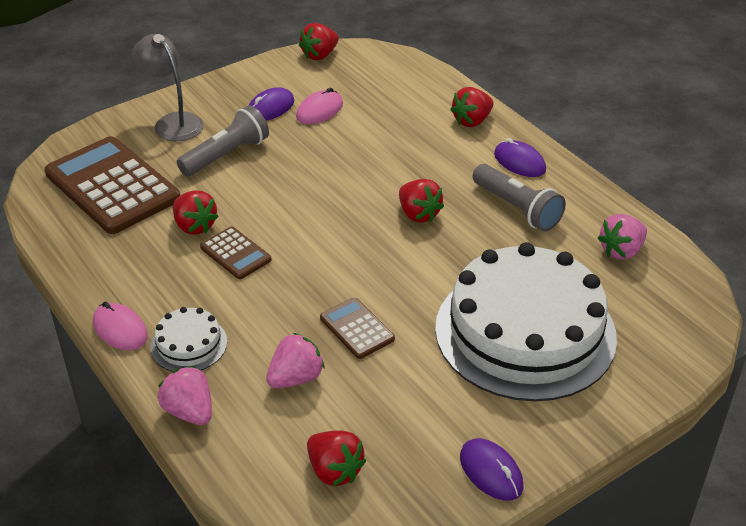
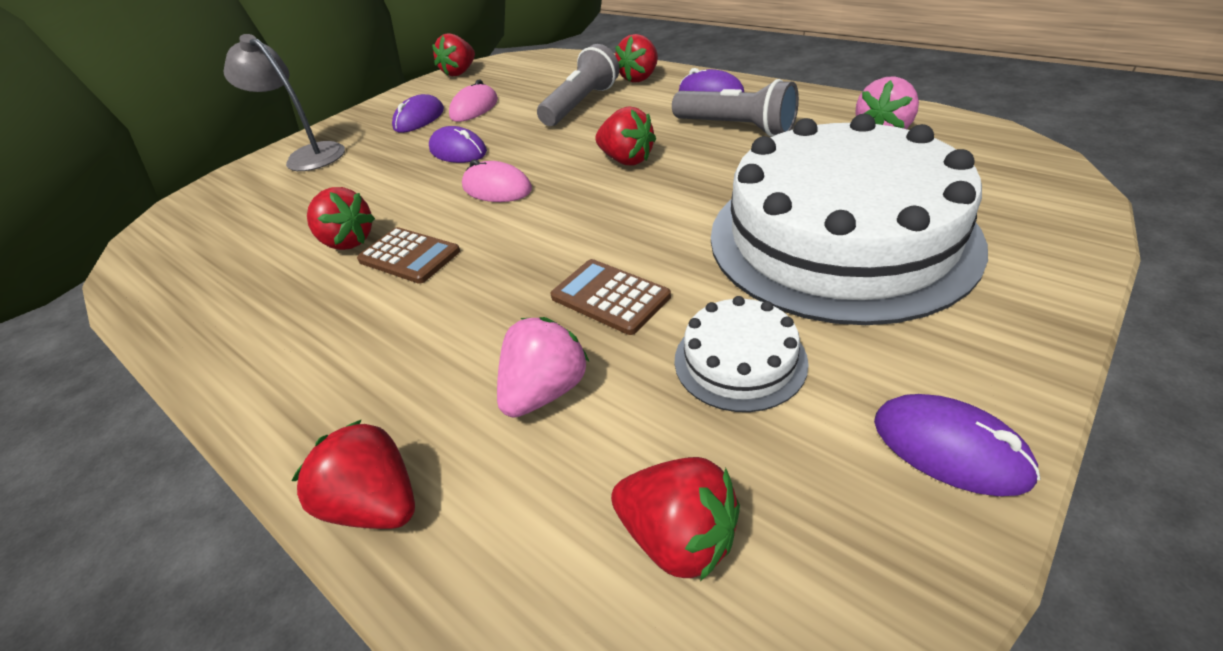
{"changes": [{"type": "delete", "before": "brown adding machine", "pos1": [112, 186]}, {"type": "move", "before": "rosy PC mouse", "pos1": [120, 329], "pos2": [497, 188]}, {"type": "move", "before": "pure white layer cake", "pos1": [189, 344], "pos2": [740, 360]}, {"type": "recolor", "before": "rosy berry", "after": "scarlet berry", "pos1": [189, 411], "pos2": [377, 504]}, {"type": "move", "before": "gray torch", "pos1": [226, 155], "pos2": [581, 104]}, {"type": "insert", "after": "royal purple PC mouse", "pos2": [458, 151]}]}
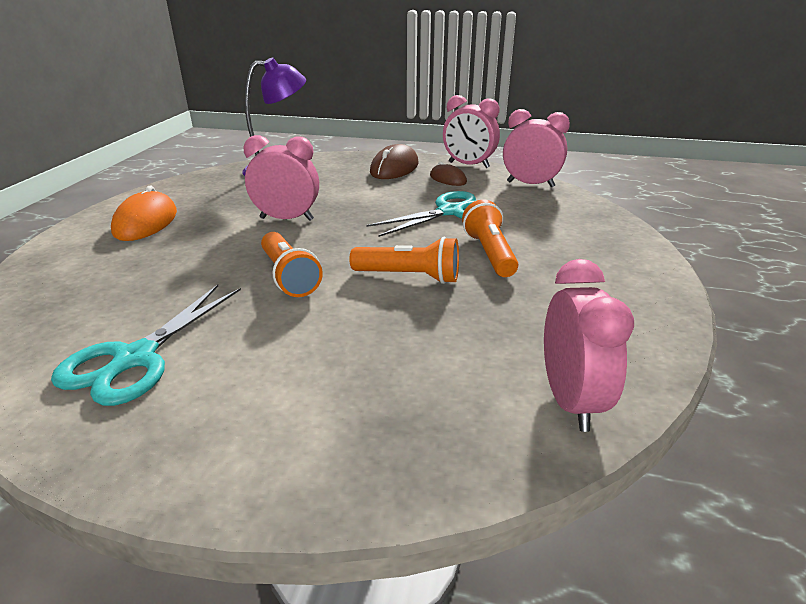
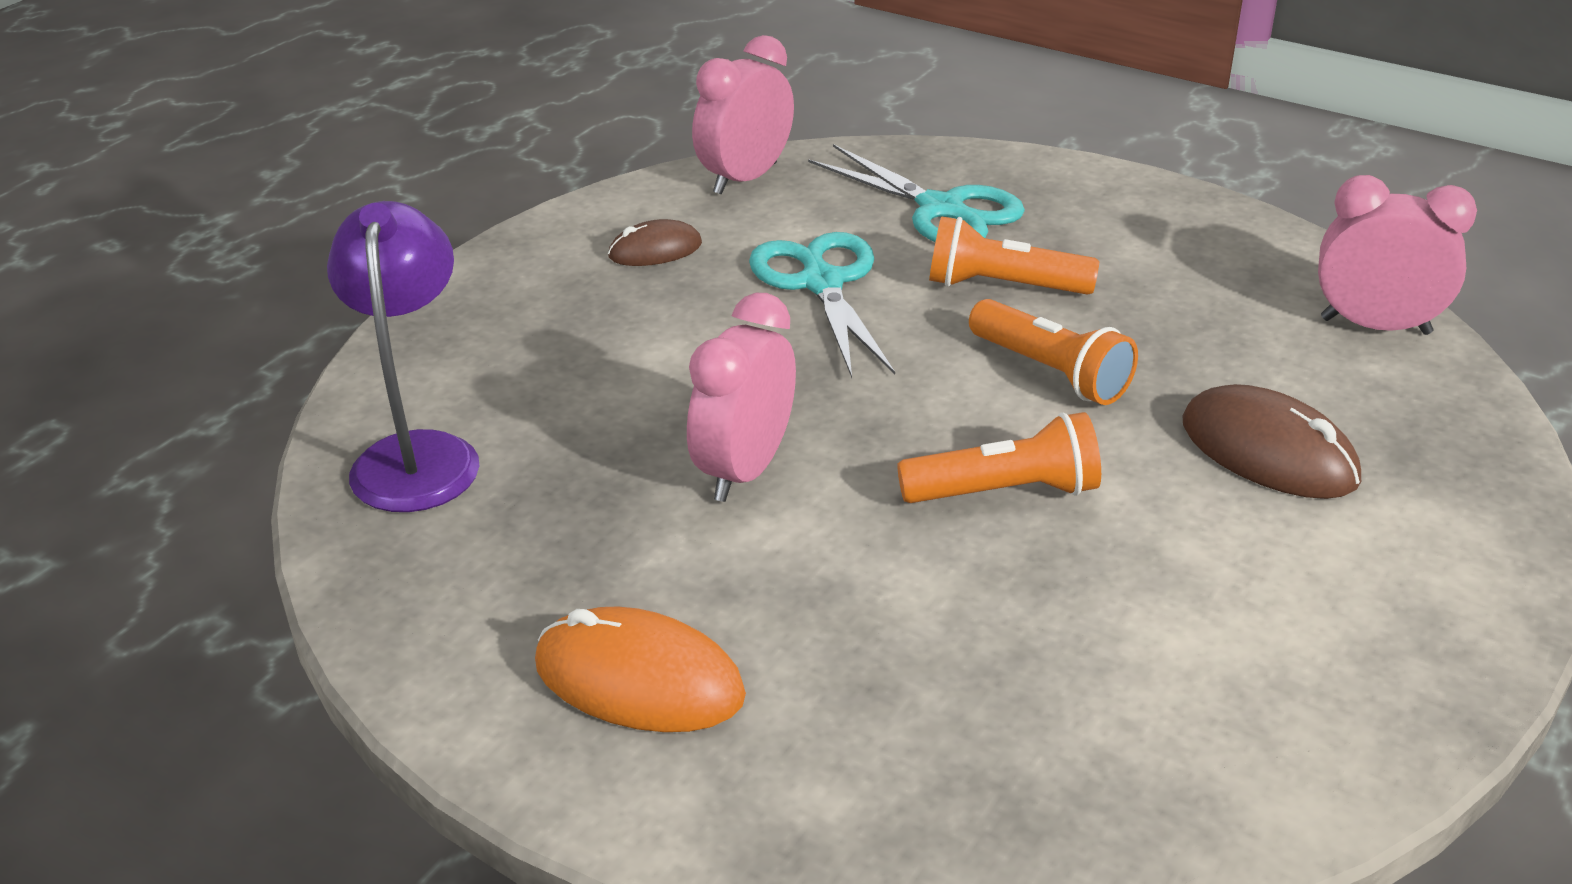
{"changes": [{"type": "move", "before": "aqua pair of scissors", "pos1": [134, 359], "pos2": [942, 209]}, {"type": "rotate", "before": "bright orange torch", "pos1": [409, 276], "pos2": [1051, 372], "turn": 105}, {"type": "move", "before": "brown PC mouse", "pos1": [394, 168], "pos2": [1268, 452]}, {"type": "delete", "before": "rosy alarm clock", "pos1": [468, 165]}]}
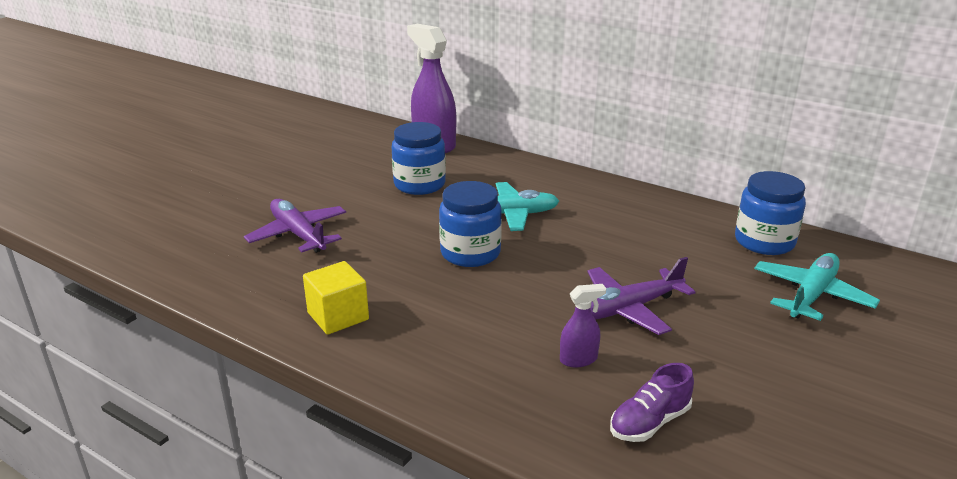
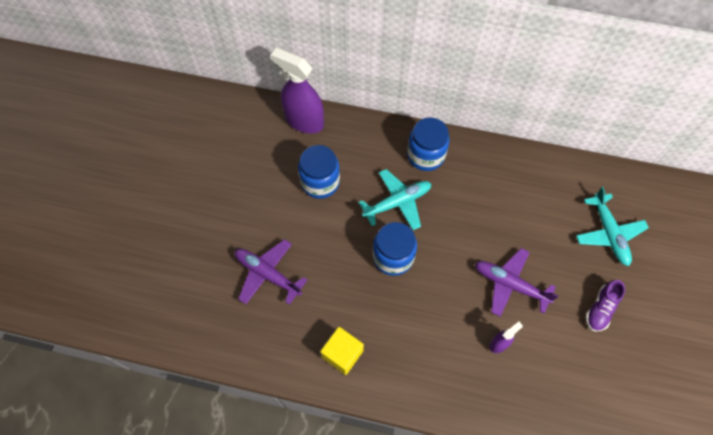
{"changes": [{"type": "rotate", "before": "royal purple toy plane", "pos1": [627, 309], "pos2": [510, 284], "turn": 75}, {"type": "move", "before": "royal purple sneaker", "pos1": [649, 422], "pos2": [600, 309]}, {"type": "move", "before": "blue jam jar", "pos1": [764, 242], "pos2": [425, 155]}, {"type": "rotate", "before": "aqua toy plane", "pos1": [811, 295], "pos2": [608, 233], "turn": 150}]}
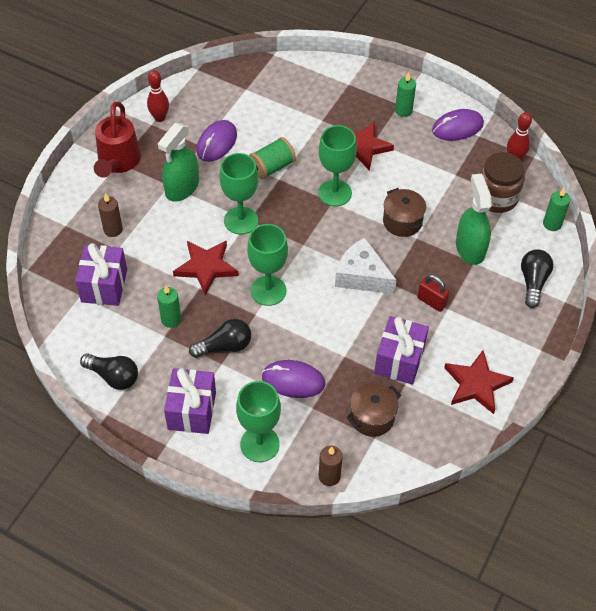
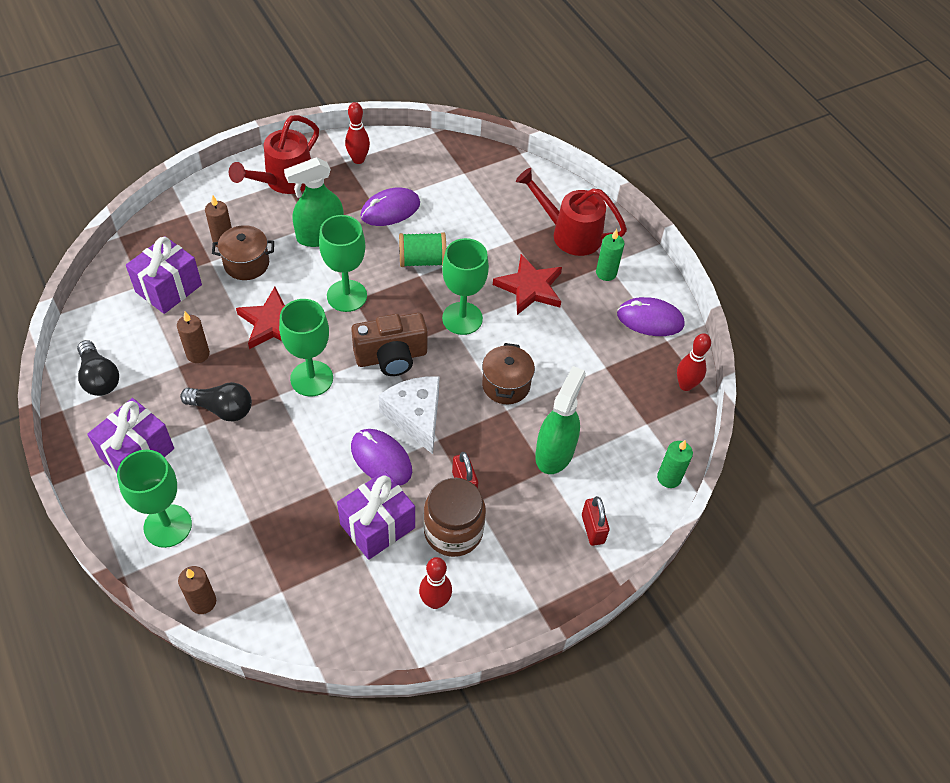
{"changes": [{"type": "recolor", "before": "green pillar candle", "after": "brown pillar candle", "pos1": [171, 319], "pos2": [198, 354]}, {"type": "move", "before": "royal purple PC mouse", "pos1": [293, 380], "pos2": [381, 459]}, {"type": "move", "before": "brown cooking pot", "pos1": [372, 417], "pos2": [246, 263]}, {"type": "replace", "before": "scarlet five-pointed star", "after": "scarlet skittle", "pos1": [476, 384], "pos2": [435, 601]}, {"type": "move", "before": "brown jam jar", "pos1": [496, 197], "pos2": [453, 531]}, {"type": "replace", "before": "jet-black light bulb", "after": "scarlet small lock", "pos1": [533, 282], "pos2": [592, 529]}, {"type": "insert", "after": "brown camera", "pos2": [391, 357]}, {"type": "insert", "after": "scarlet watering pot", "pos2": [569, 233]}]}
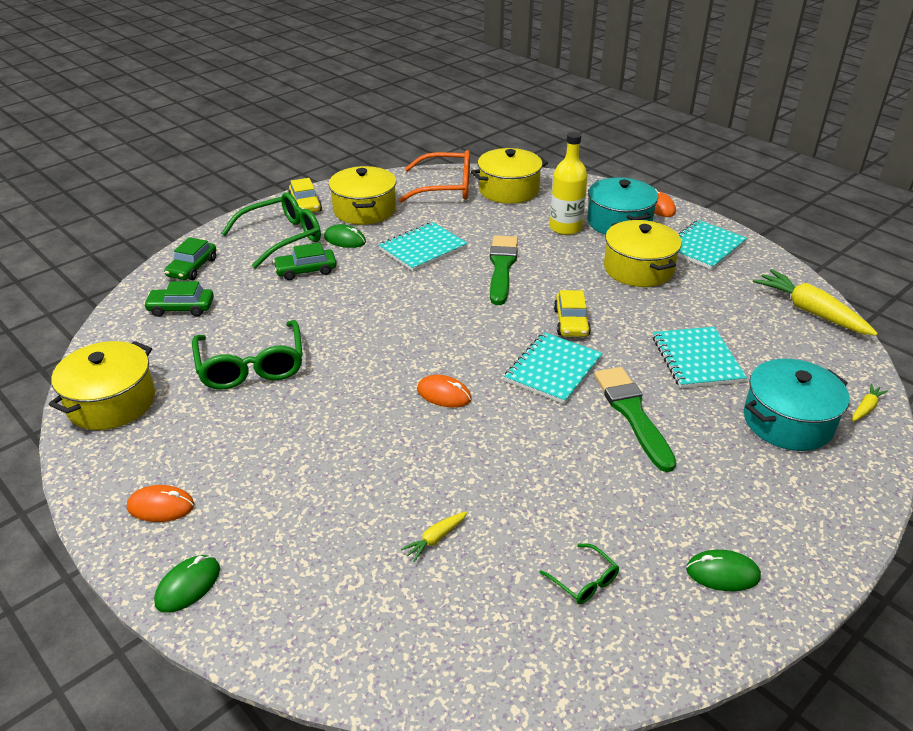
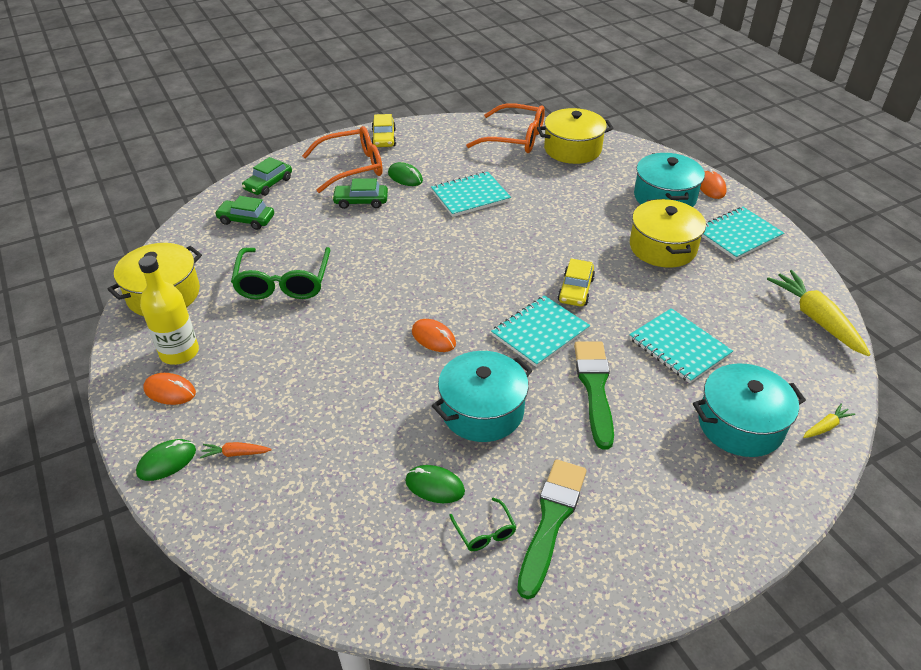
{"changes": [{"type": "recolor", "before": "green eyeglasses", "after": "bright orange eyeglasses", "pos1": [283, 237], "pos2": [353, 167]}, {"type": "delete", "before": "yellow cooking pot", "pos1": [364, 210]}, {"type": "delete", "before": "yellow root vegetable", "pos1": [436, 538]}, {"type": "move", "before": "green paintbrush", "pos1": [502, 267], "pos2": [551, 520]}, {"type": "move", "before": "yellow bottle", "pos1": [565, 228], "pos2": [179, 352]}, {"type": "rotate", "before": "aqua notebook", "pos1": [696, 359], "pos2": [679, 347], "turn": -45}, {"type": "move", "before": "green PC mouse", "pos1": [722, 573], "pos2": [435, 486]}, {"type": "insert", "after": "bright orange root vegetable", "pos2": [236, 453]}, {"type": "insert", "after": "aqua cooking pot", "pos2": [482, 410]}]}
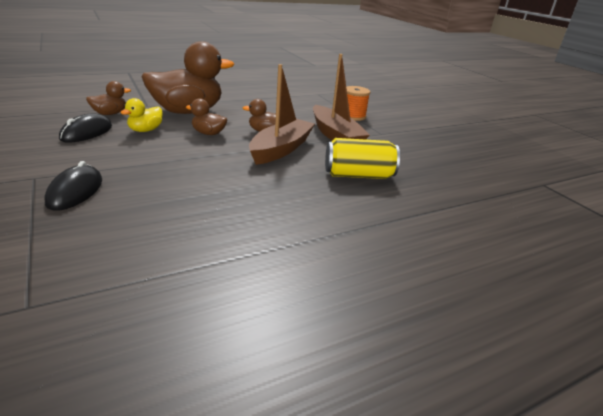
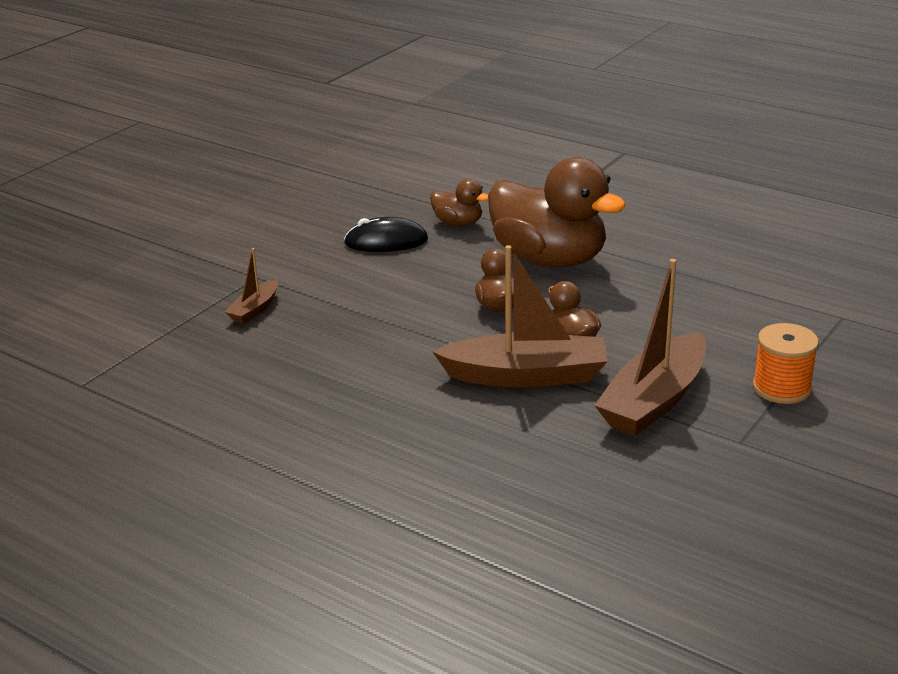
{"changes": [{"type": "replace", "before": "jet-black PC mouse", "after": "brown boat", "pos1": [75, 191], "pos2": [254, 309]}, {"type": "delete", "before": "yellow rubber duck", "pos1": [145, 130]}, {"type": "delete", "before": "yellow can", "pos1": [358, 175]}]}
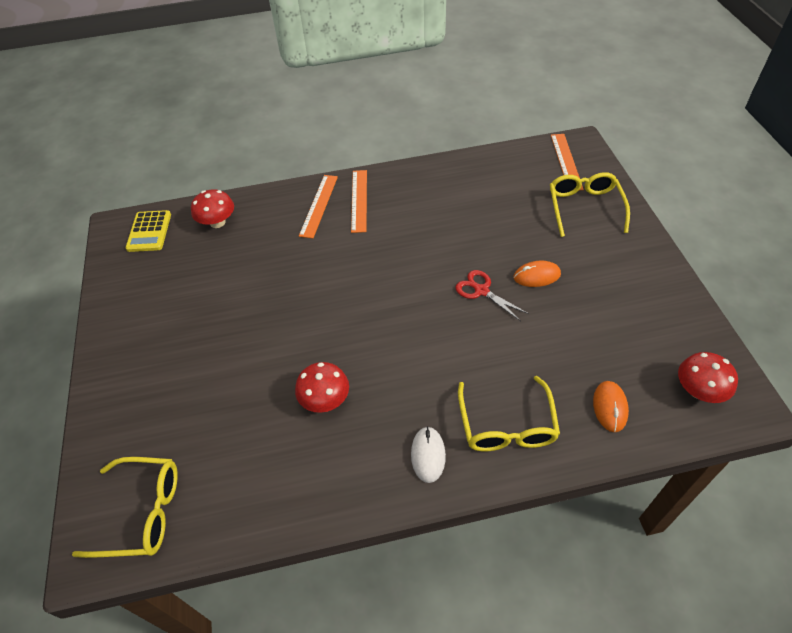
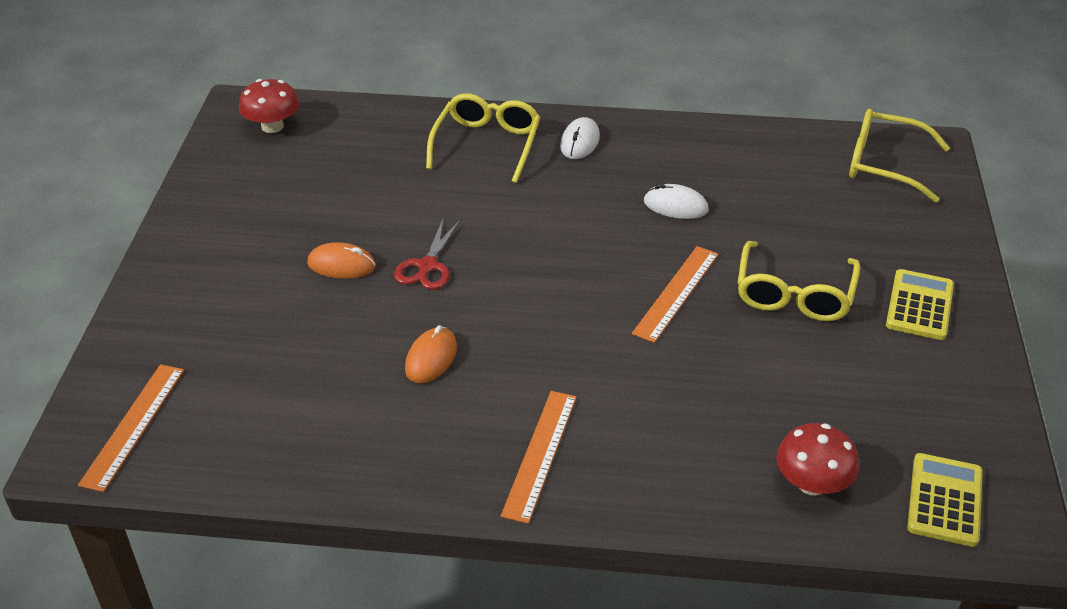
{"changes": [{"type": "replace", "before": "scarlet fungus", "after": "pure white PC mouse", "pos1": [325, 399], "pos2": [675, 206]}, {"type": "move", "before": "bright orange measuring stick", "pos1": [318, 205], "pos2": [676, 293]}, {"type": "rotate", "before": "scarlet pair of scissors", "pos1": [481, 290], "pos2": [427, 266], "turn": 45}, {"type": "move", "before": "yellow eyeglasses", "pos1": [584, 207], "pos2": [794, 294]}, {"type": "move", "before": "bright orange PC mouse", "pos1": [610, 407], "pos2": [431, 358]}, {"type": "insert", "after": "yellow adding machine", "pos2": [919, 305]}]}
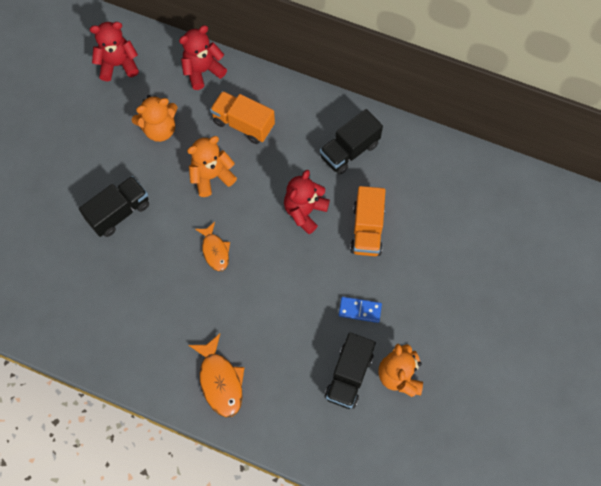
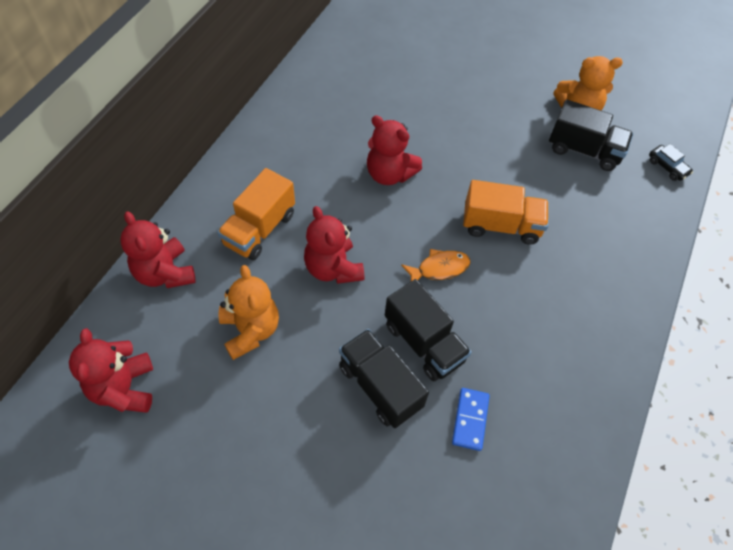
{"changes": [{"type": "recolor", "before": "bright orange teddy bear", "after": "scarlet teddy bear", "pos1": [211, 176], "pos2": [333, 268]}, {"type": "delete", "before": "bright orange toy fish", "pos1": [220, 381]}, {"type": "move", "before": "jet-black toy truck", "pos1": [349, 151], "pos2": [424, 342]}, {"type": "move", "before": "blue domino tile", "pos1": [360, 310], "pos2": [470, 419]}, {"type": "move", "before": "bright orange toy truck", "pos1": [367, 229], "pos2": [501, 225]}, {"type": "insert", "after": "jet-black automobile", "pos2": [667, 167]}]}
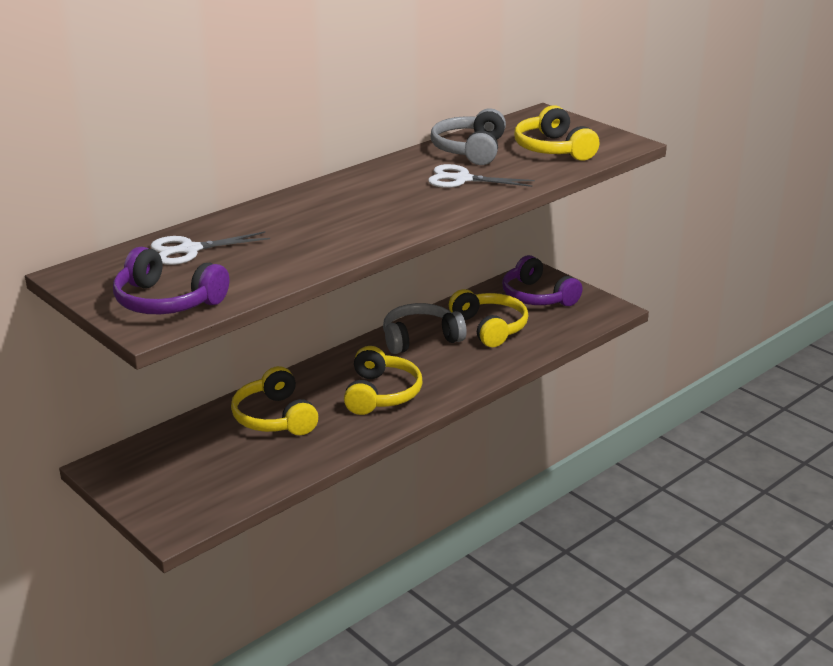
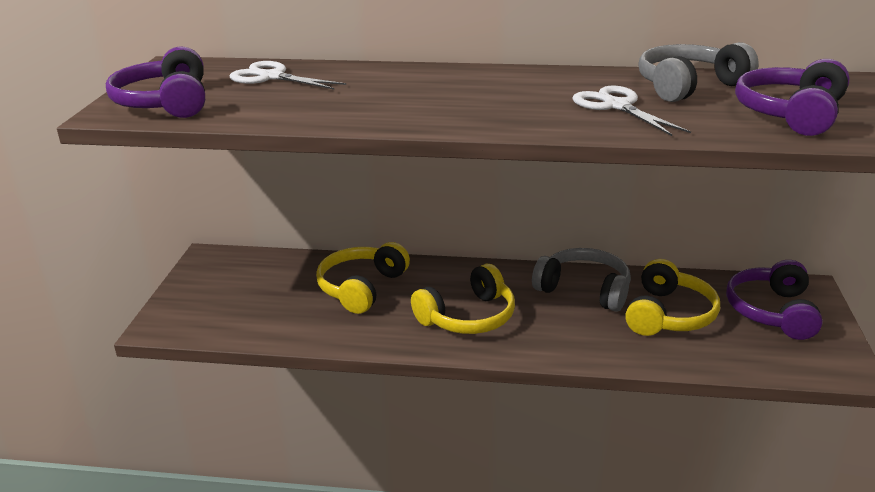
{"changes": [{"type": "recolor", "before": "yellow headphones", "after": "royal purple headphones", "pos1": [553, 149], "pos2": [790, 114]}]}
